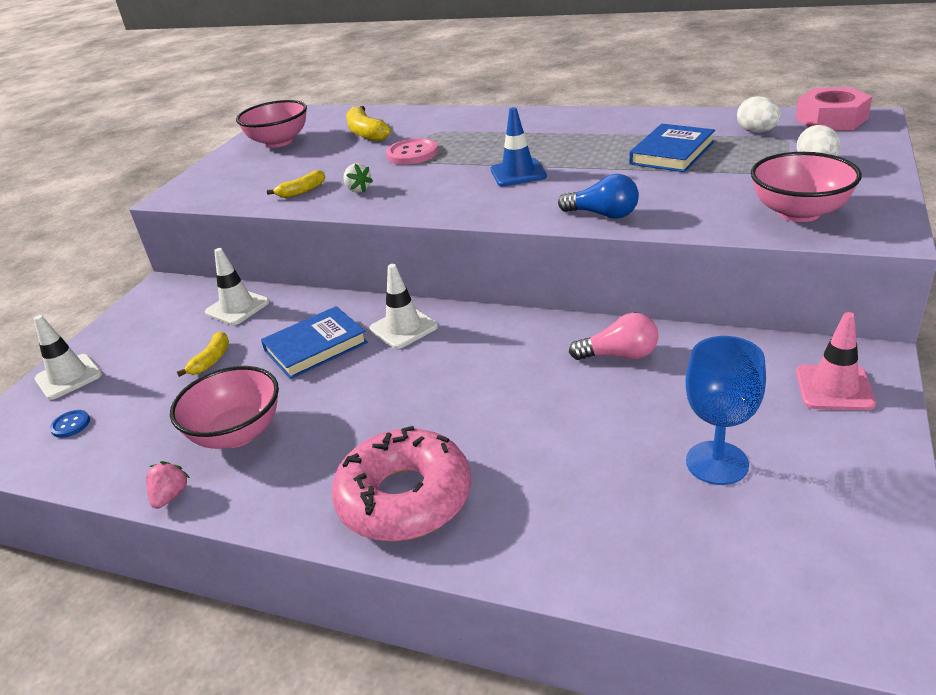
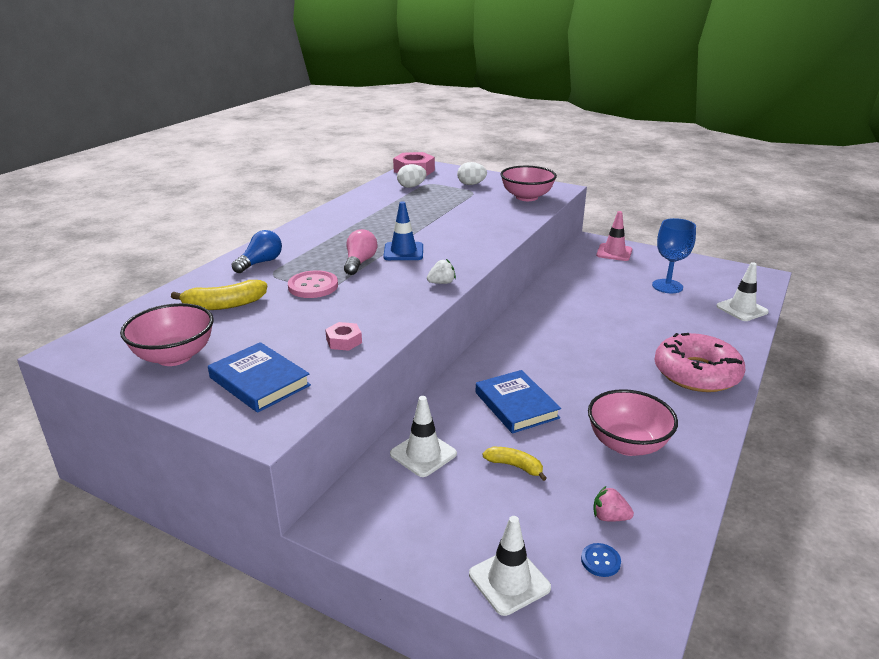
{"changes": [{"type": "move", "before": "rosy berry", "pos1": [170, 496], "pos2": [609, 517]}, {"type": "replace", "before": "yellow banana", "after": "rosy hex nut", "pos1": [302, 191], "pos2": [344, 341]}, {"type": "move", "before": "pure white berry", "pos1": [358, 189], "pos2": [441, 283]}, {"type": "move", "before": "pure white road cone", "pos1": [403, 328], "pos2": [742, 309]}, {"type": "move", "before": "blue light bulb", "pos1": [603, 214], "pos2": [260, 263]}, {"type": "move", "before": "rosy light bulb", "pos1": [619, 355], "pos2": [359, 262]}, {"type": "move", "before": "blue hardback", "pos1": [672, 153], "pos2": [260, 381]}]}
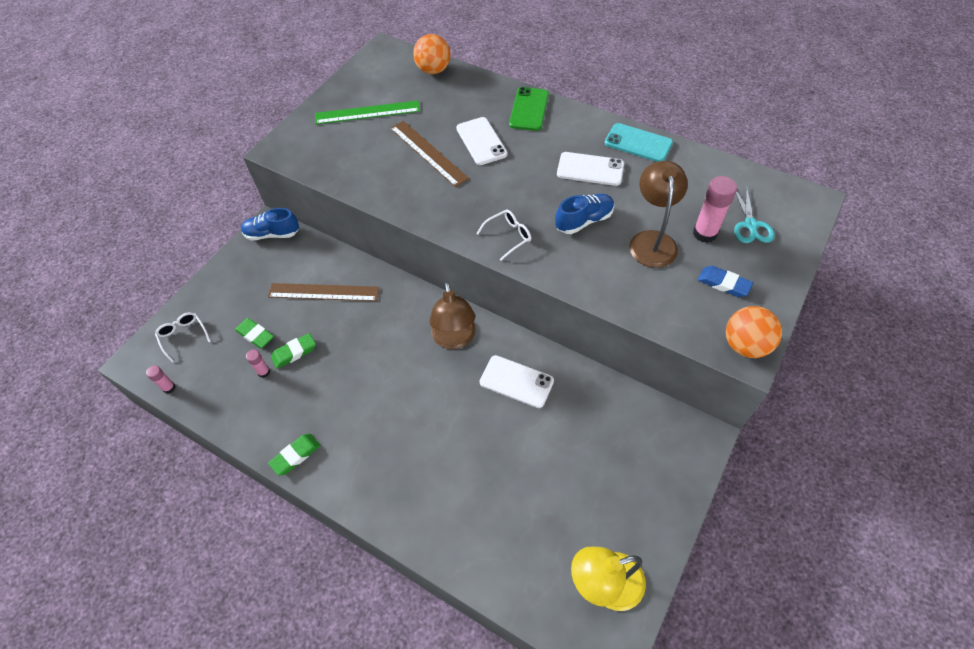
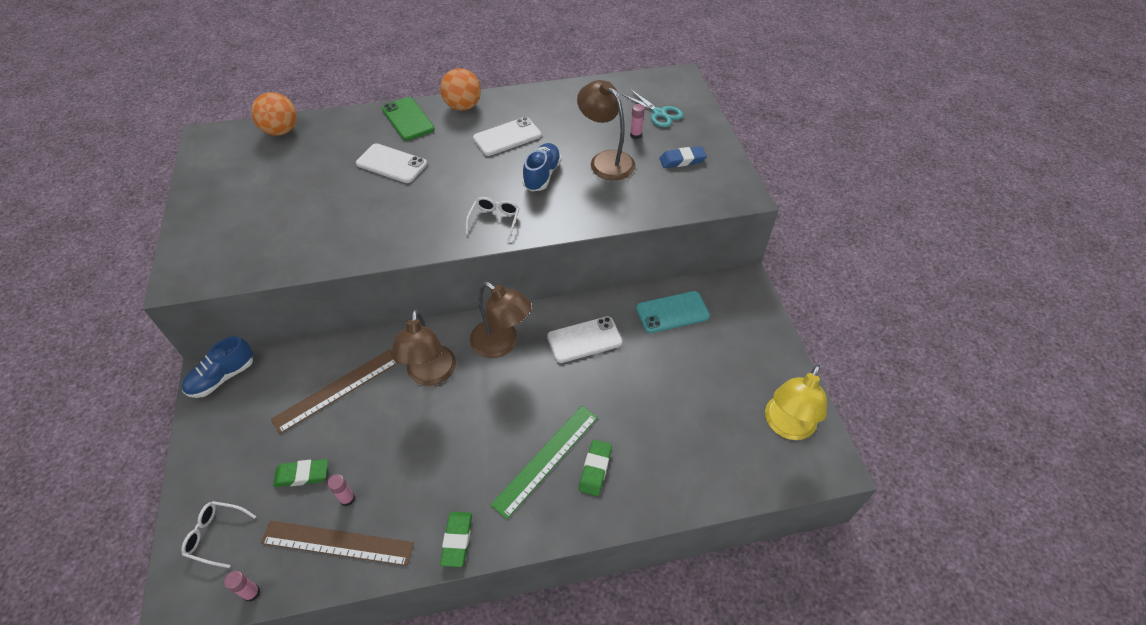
{"changes": [{"type": "move", "before": "green eraser", "pos1": [294, 352], "pos2": [595, 469]}, {"type": "move", "before": "green measuring stick", "pos1": [367, 112], "pos2": [546, 459]}, {"type": "move", "before": "brown measuring stick", "pos1": [428, 153], "pos2": [337, 543]}, {"type": "move", "before": "aqua smartphone", "pos1": [638, 143], "pos2": [672, 312]}, {"type": "resize", "before": "rosy glue", "pos1": [704, 233], "pos2": [635, 135], "scale": 0.54}, {"type": "move", "before": "bright orange play ball", "pos1": [745, 345], "pos2": [463, 106]}, {"type": "insert", "after": "brown reading lamp", "pos2": [430, 375]}]}
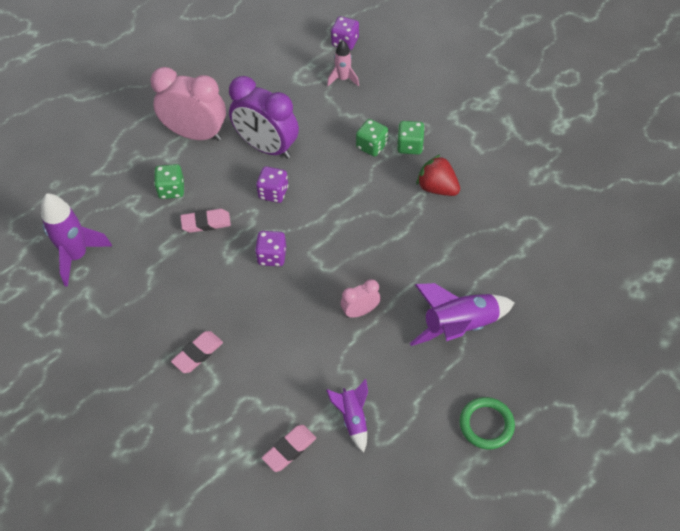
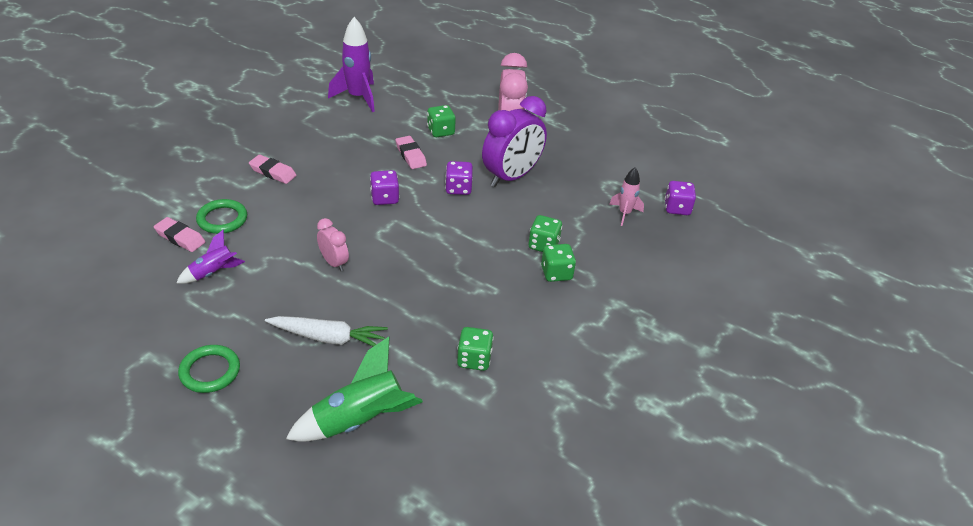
{"changes": [{"type": "rotate", "before": "royal purple alarm clock", "pos1": [267, 147], "pos2": [511, 177], "turn": -150}, {"type": "replace", "before": "royal purple toy rocket", "after": "pure white root vegetable", "pos1": [459, 326], "pos2": [328, 338]}, {"type": "delete", "before": "scarlet berry", "pos1": [437, 188]}, {"type": "insert", "after": "green hoop", "pos2": [222, 219]}, {"type": "insert", "after": "green toy rocket", "pos2": [360, 421]}, {"type": "insert", "after": "green game die", "pos2": [474, 359]}]}
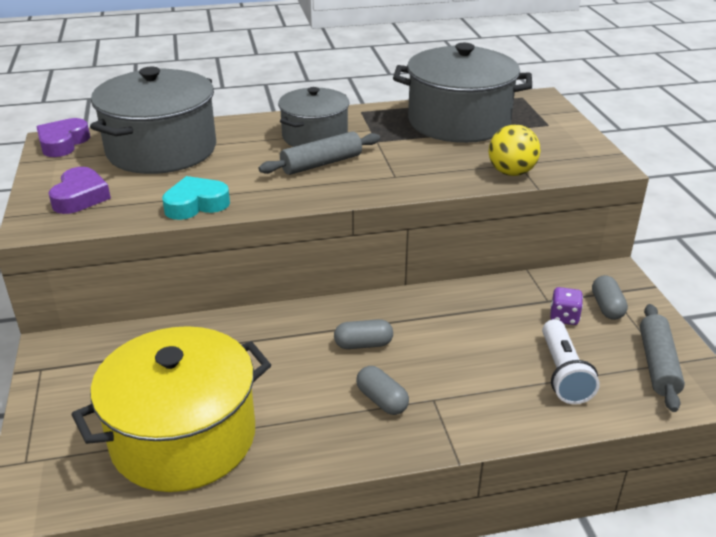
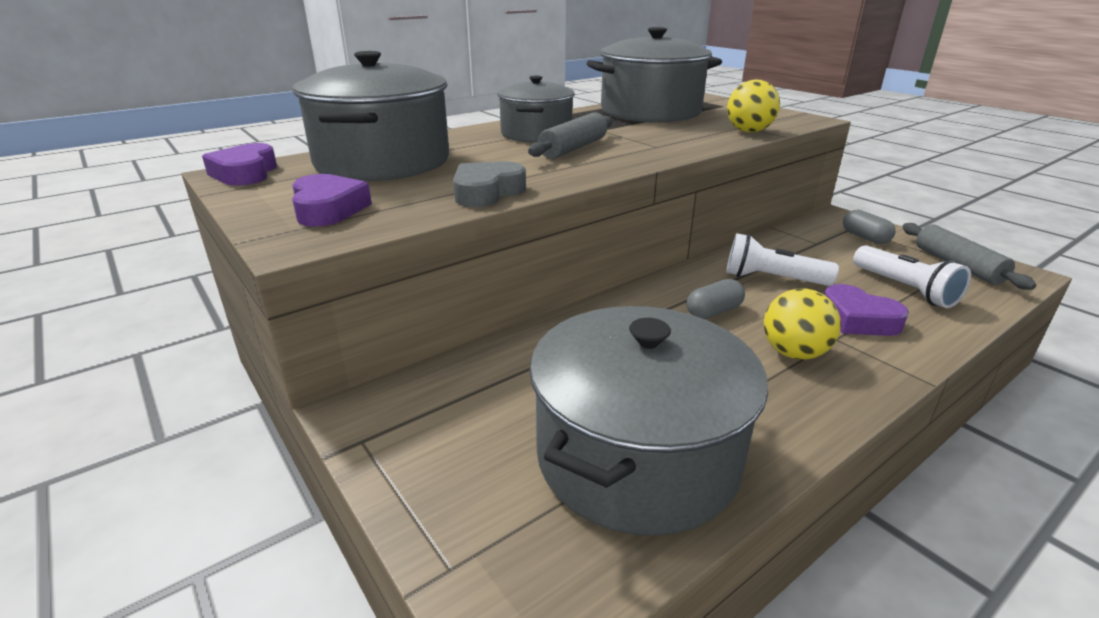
{"changes": [{"type": "recolor", "before": "yellow cooking pot", "after": "gray cooking pot", "pos1": [183, 437], "pos2": [637, 457]}, {"type": "recolor", "before": "aqua heart shape", "after": "gray heart shape", "pos1": [196, 204], "pos2": [487, 192]}, {"type": "replace", "before": "gray pill shape", "after": "yellow play ball", "pos1": [382, 400], "pos2": [793, 353]}, {"type": "delete", "before": "royal purple game die", "pos1": [564, 317]}, {"type": "insert", "after": "pure white torch", "pos2": [771, 279]}, {"type": "insert", "after": "royal purple heart shape", "pos2": [858, 319]}]}
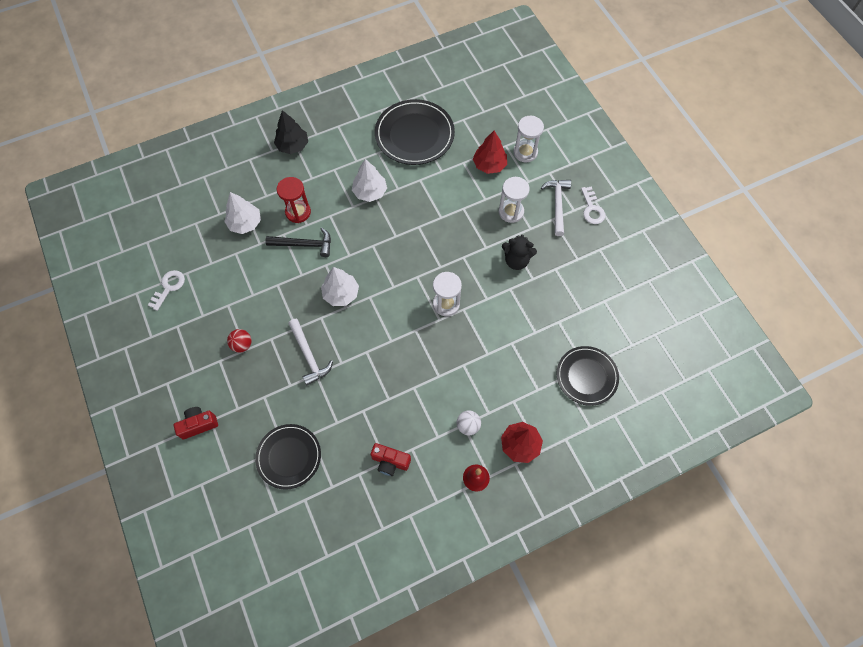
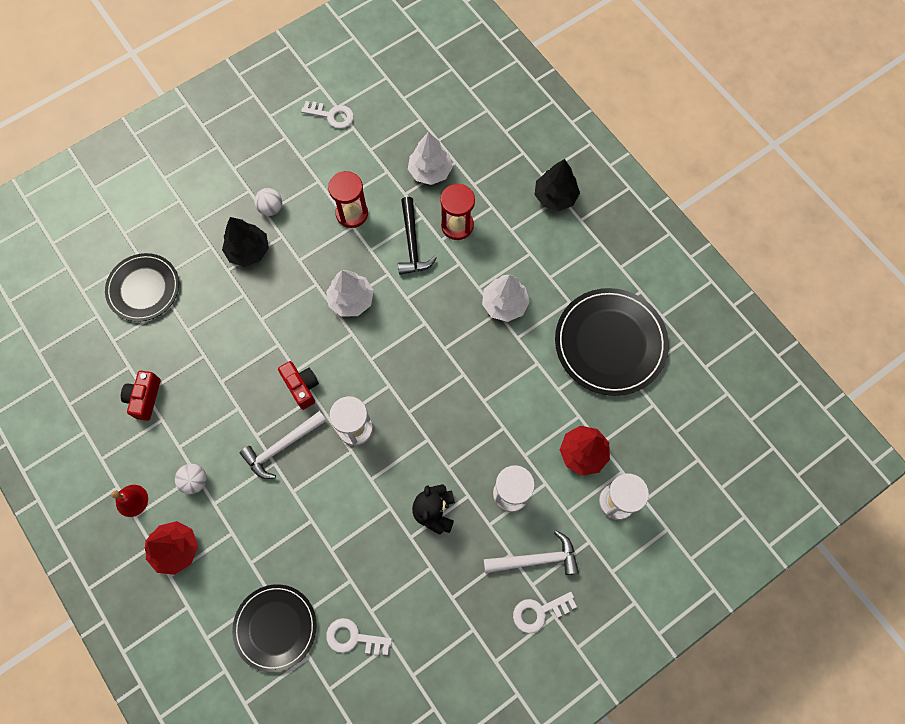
{"changes": [{"type": "move", "before": "scarlet camera", "pos1": [198, 425], "pos2": [302, 387]}, {"type": "recolor", "before": "scarlet play ball", "after": "pure white play ball", "pos1": [242, 345], "pos2": [271, 208]}, {"type": "move", "before": "pure white hammer", "pos1": [309, 355], "pos2": [282, 446]}, {"type": "insert", "after": "jet-black toy tree", "pos2": [248, 250]}, {"type": "insert", "after": "pure white latchkey", "pos2": [353, 638]}, {"type": "insert", "after": "scarlet sand timer", "pos2": [352, 213]}]}
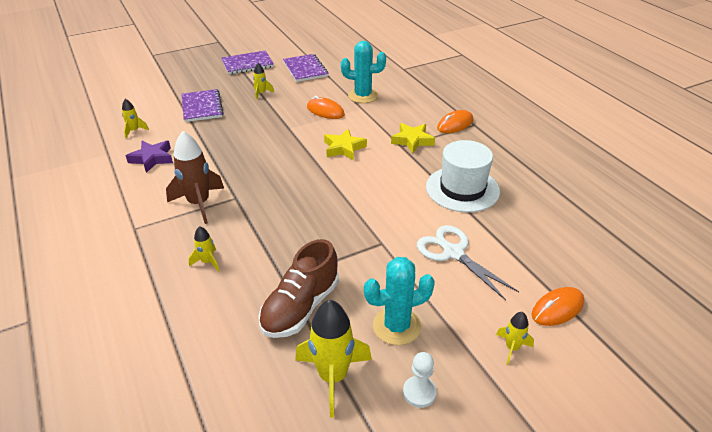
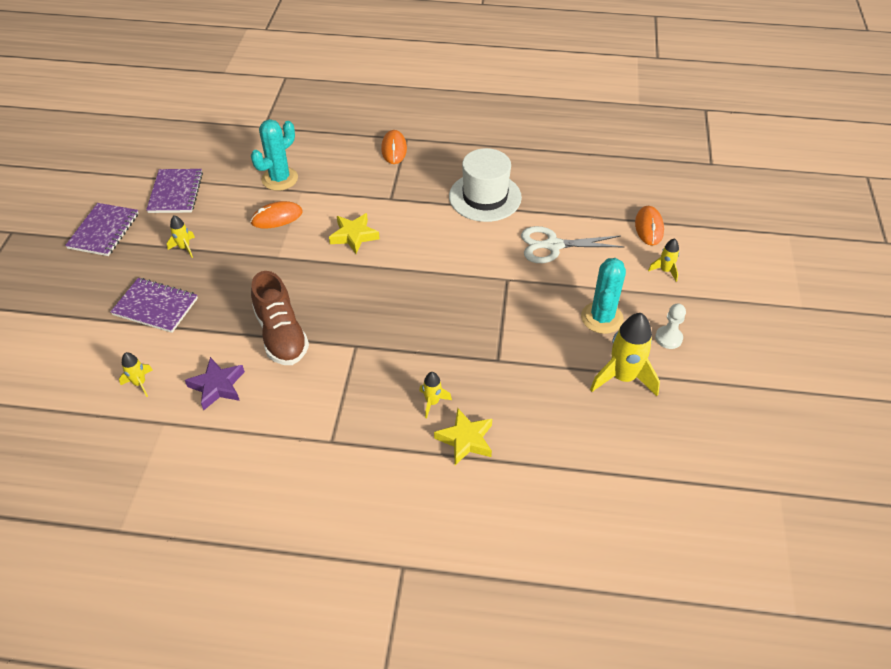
{"changes": [{"type": "delete", "before": "brown toy rocket", "pos1": [199, 203]}, {"type": "move", "before": "brown sneaker", "pos1": [300, 307], "pos2": [281, 335]}, {"type": "rotate", "before": "royal purple notebook", "pos1": [305, 69], "pos2": [176, 192], "turn": 75}, {"type": "move", "before": "yellow five-pointed star", "pos1": [412, 140], "pos2": [465, 439]}]}
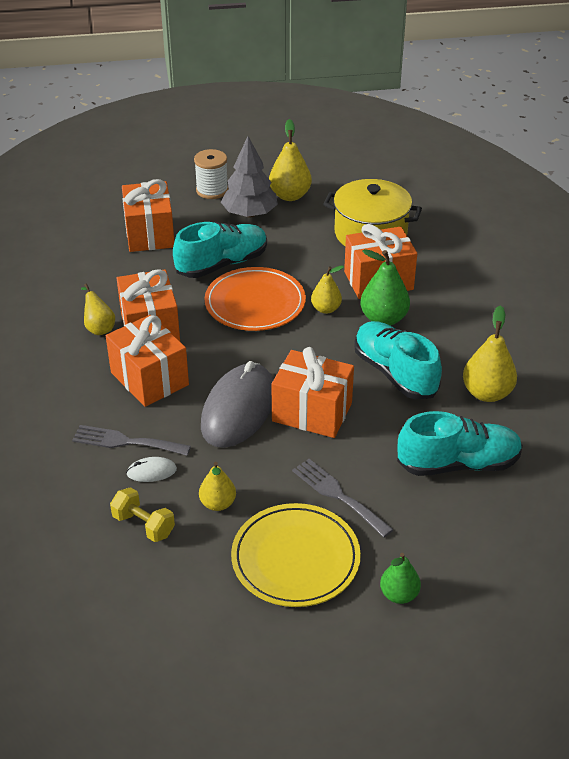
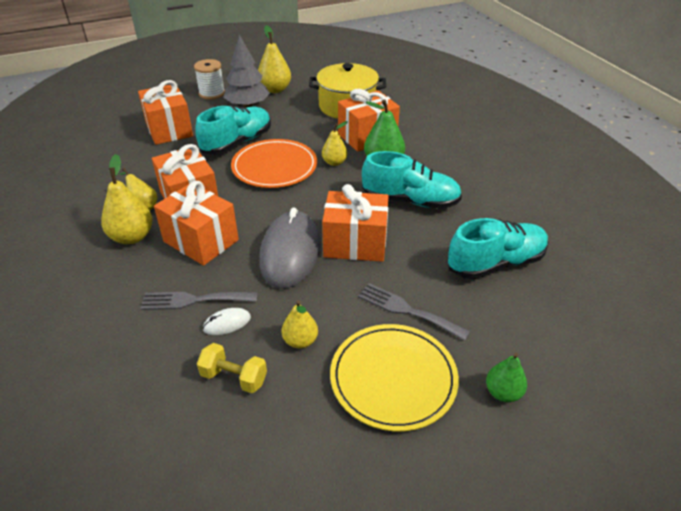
{"changes": [{"type": "rotate", "before": "aqua sneaker", "pos1": [395, 373], "pos2": [410, 201], "turn": 150}, {"type": "move", "before": "yellow pear", "pos1": [486, 393], "pos2": [132, 237]}]}
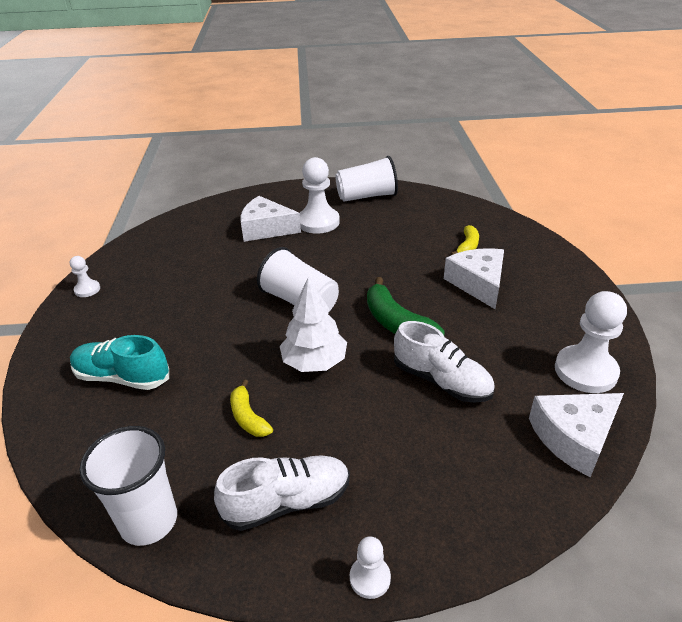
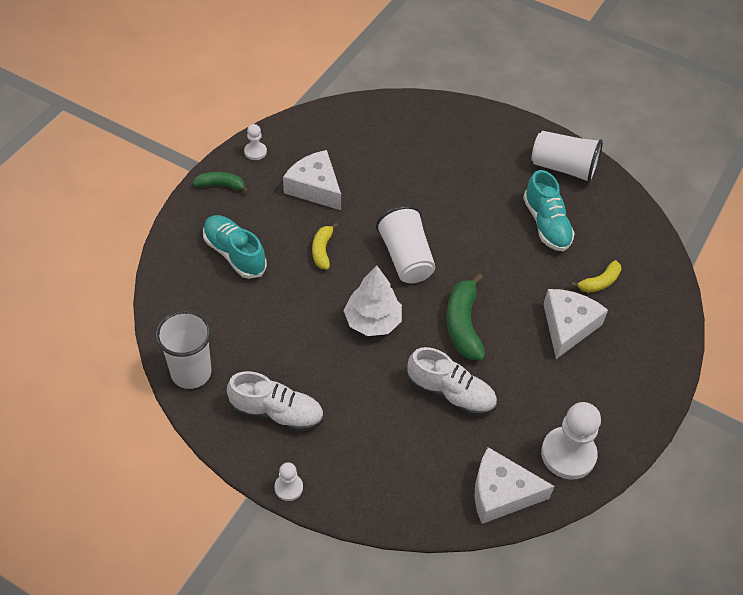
{"changes": [{"type": "move", "before": "yellow banana", "pos1": [248, 417], "pos2": [322, 250]}, {"type": "move", "before": "pure white cheese", "pos1": [266, 229], "pos2": [315, 188]}, {"type": "delete", "before": "pure white pawn", "pos1": [318, 222]}, {"type": "rotate", "before": "pure white sneaker", "pos1": [441, 381], "pos2": [450, 393], "turn": -45}, {"type": "insert", "after": "green banana", "pos2": [221, 185]}, {"type": "insert", "after": "aqua sneaker", "pos2": [546, 224]}]}
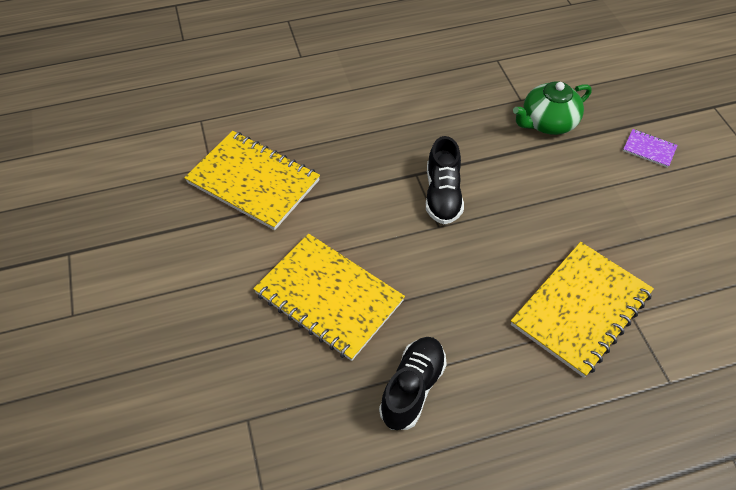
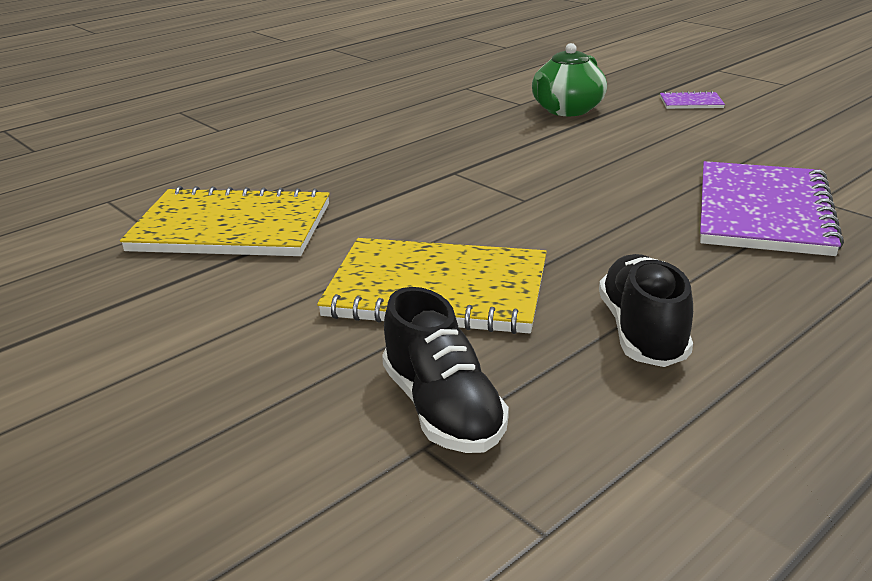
{"changes": [{"type": "move", "before": "jet-black sneaker", "pos1": [442, 195], "pos2": [442, 409]}, {"type": "recolor", "before": "yellow notebook", "after": "royal purple notebook", "pos1": [581, 309], "pos2": [763, 212]}]}
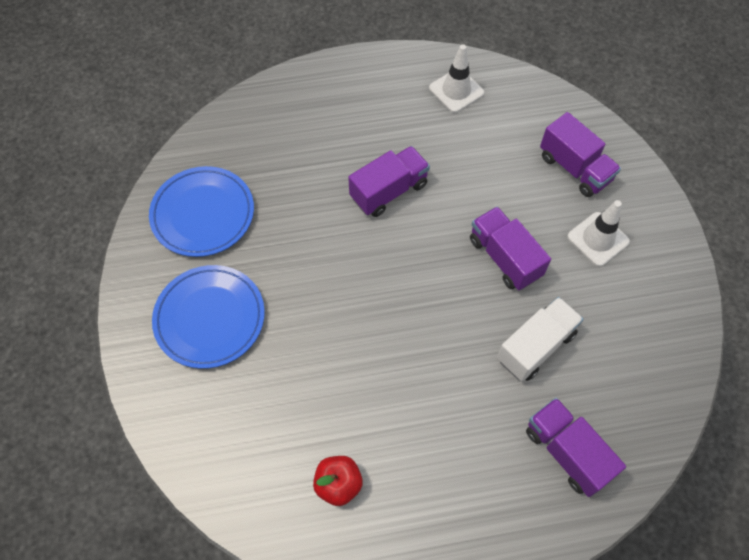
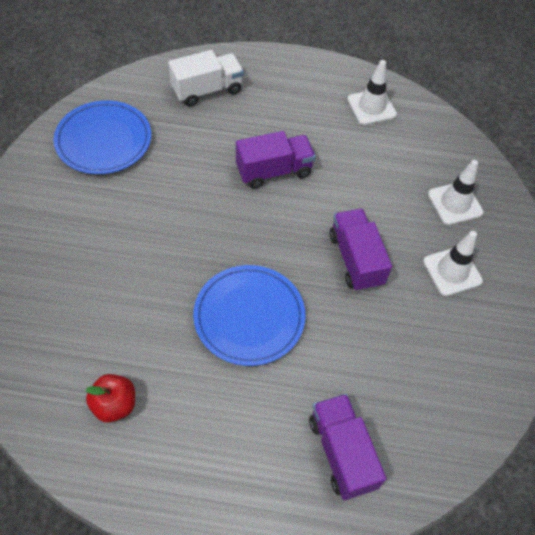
{"changes": [{"type": "move", "before": "blue dinner plate", "pos1": [210, 318], "pos2": [249, 317]}, {"type": "move", "before": "pure white toy truck", "pos1": [535, 346], "pos2": [207, 90]}, {"type": "replace", "before": "royal purple toy truck", "after": "pure white road cone", "pos1": [574, 168], "pos2": [455, 203]}]}
